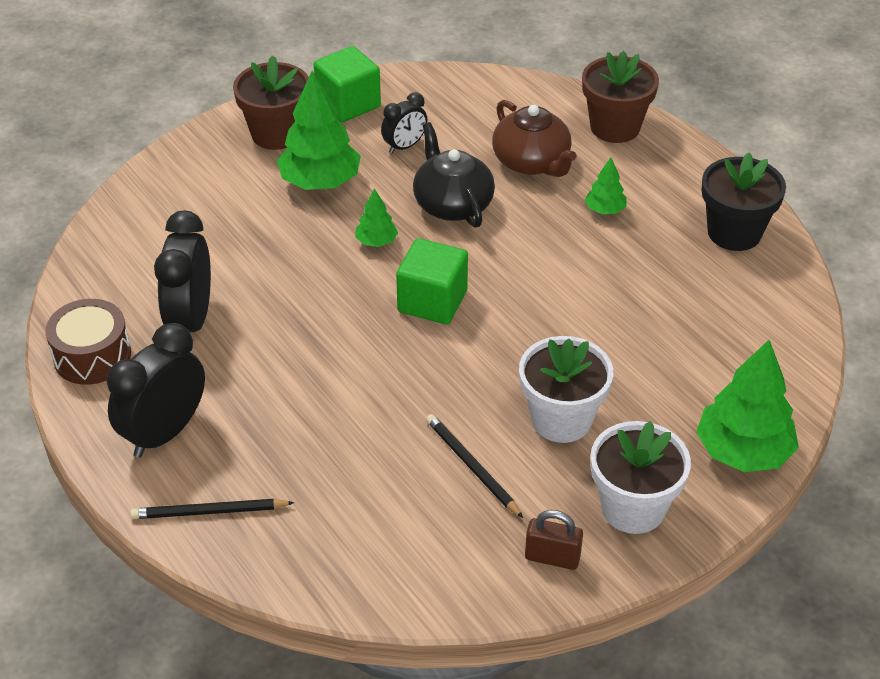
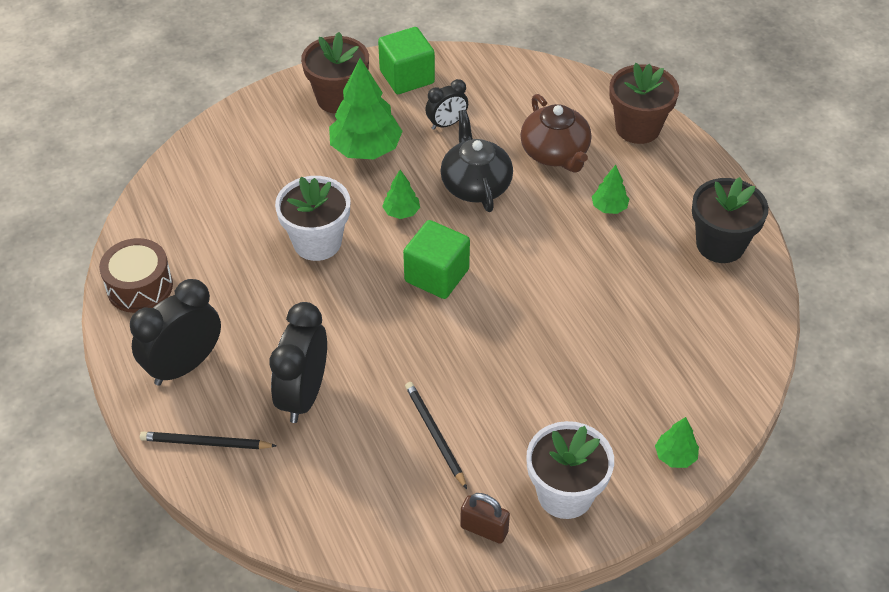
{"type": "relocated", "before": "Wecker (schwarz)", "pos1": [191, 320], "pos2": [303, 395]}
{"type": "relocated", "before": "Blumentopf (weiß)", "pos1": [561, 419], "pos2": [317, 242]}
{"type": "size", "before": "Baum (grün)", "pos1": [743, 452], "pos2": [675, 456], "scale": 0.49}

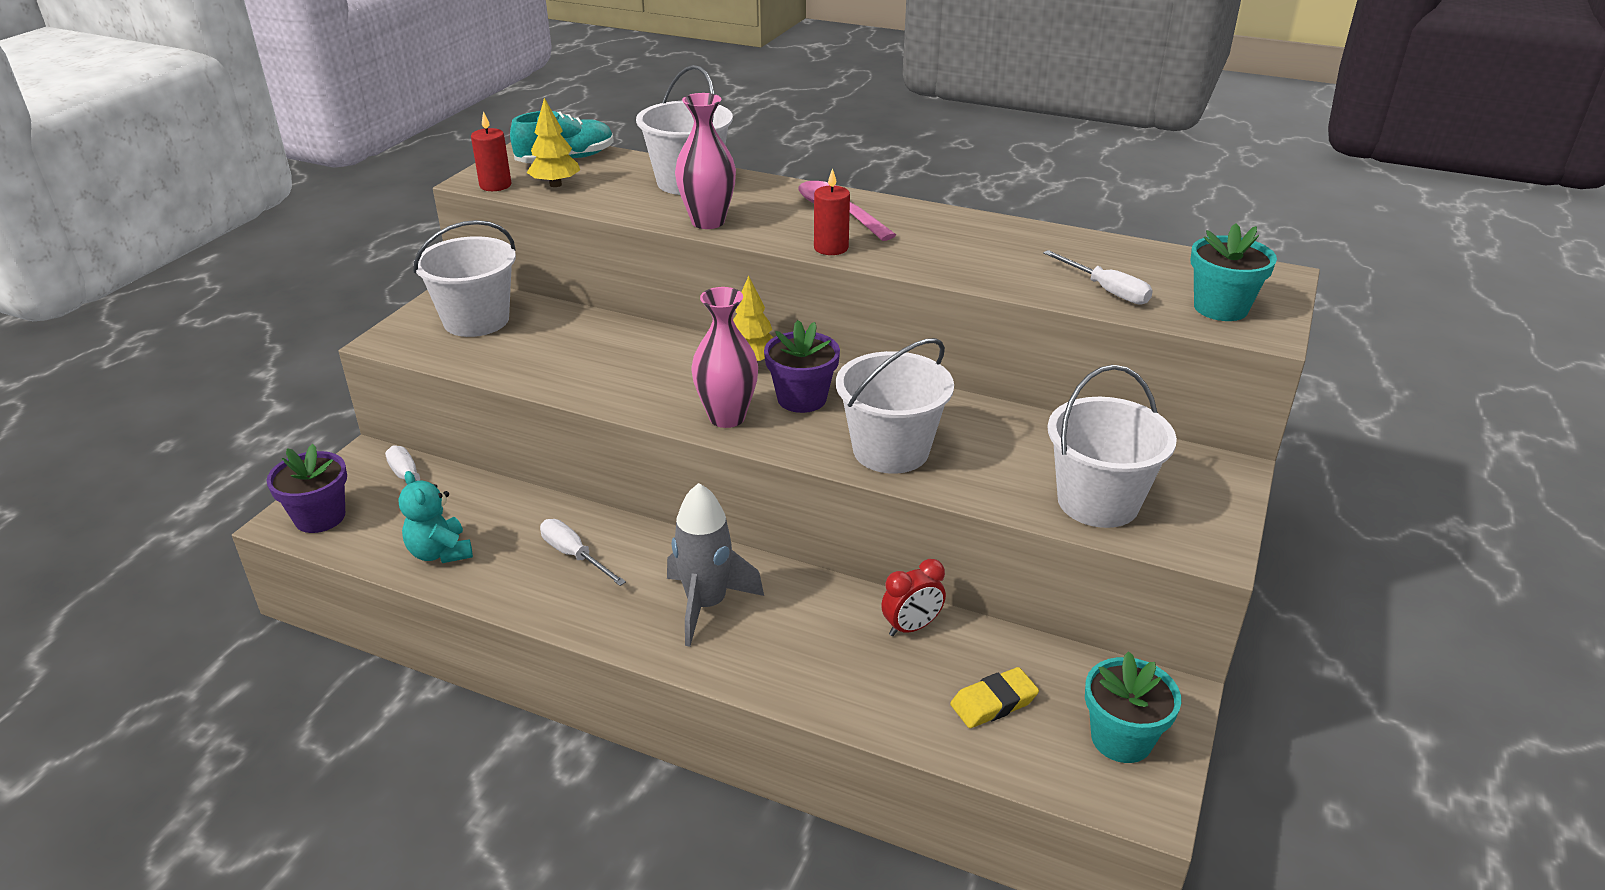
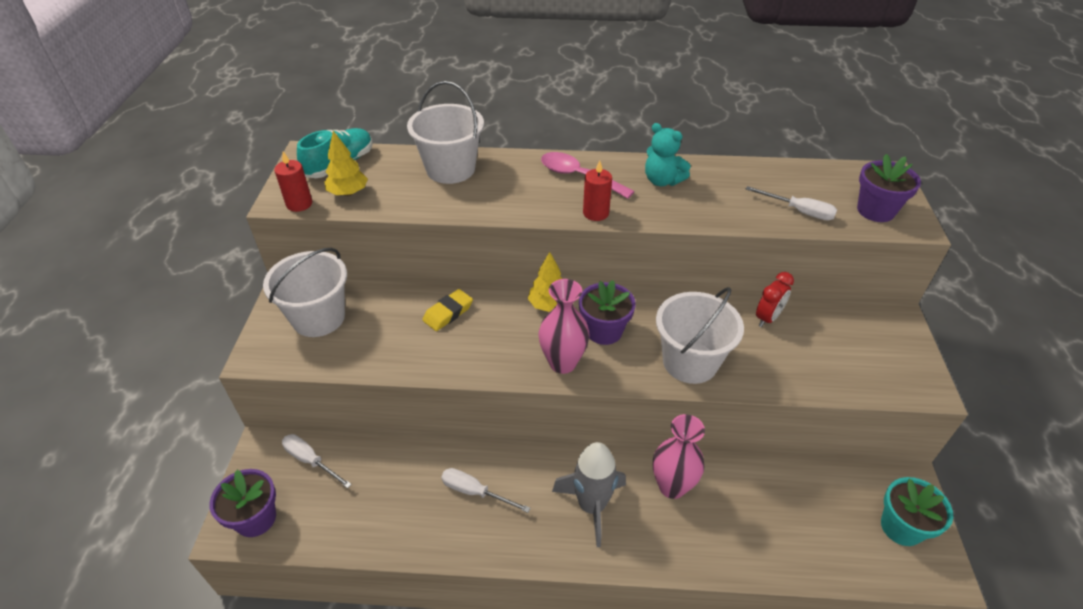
{"type": "relocated", "before": "Radiergummi (gelb)", "pos1": [993, 703], "pos2": [448, 313]}
{"type": "relocated", "before": "Teddybär (türkis)", "pos1": [440, 552], "pos2": [662, 181]}
{"type": "relocated", "before": "Vase (rosa)", "pos1": [708, 222], "pos2": [672, 486]}
{"type": "relocated", "before": "Wecker (rot)", "pos1": [911, 627], "pos2": [767, 318]}
{"type": "colour", "before": "Blumentopf (türkis)", "after": "Blumentopf (lila)", "pos1": [1220, 308], "pos2": [875, 210]}
{"type": "missing", "before": "Eimer (weiß)", "pos1": [1098, 502]}

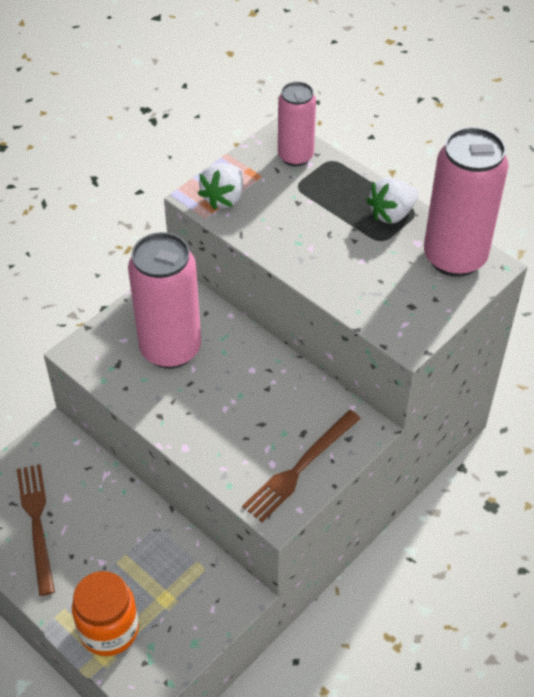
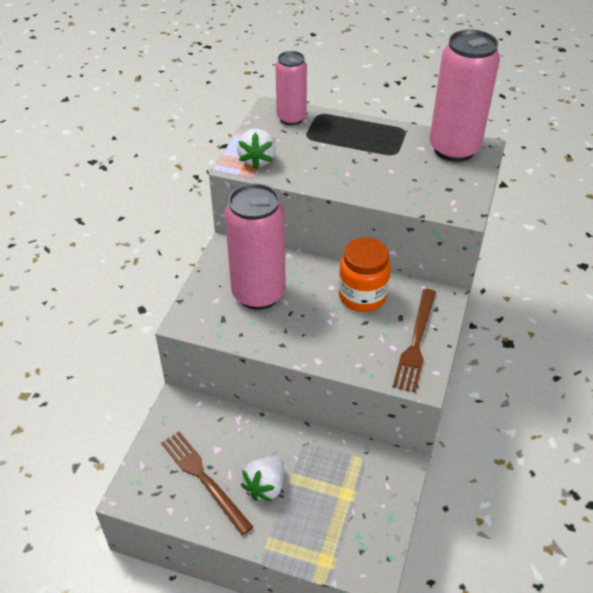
{"type": "relocated", "before": "Erdbeere (weiß)", "pos1": [391, 214], "pos2": [265, 486]}
{"type": "relocated", "before": "Einmachglas (orange)", "pos1": [109, 630], "pos2": [362, 296]}

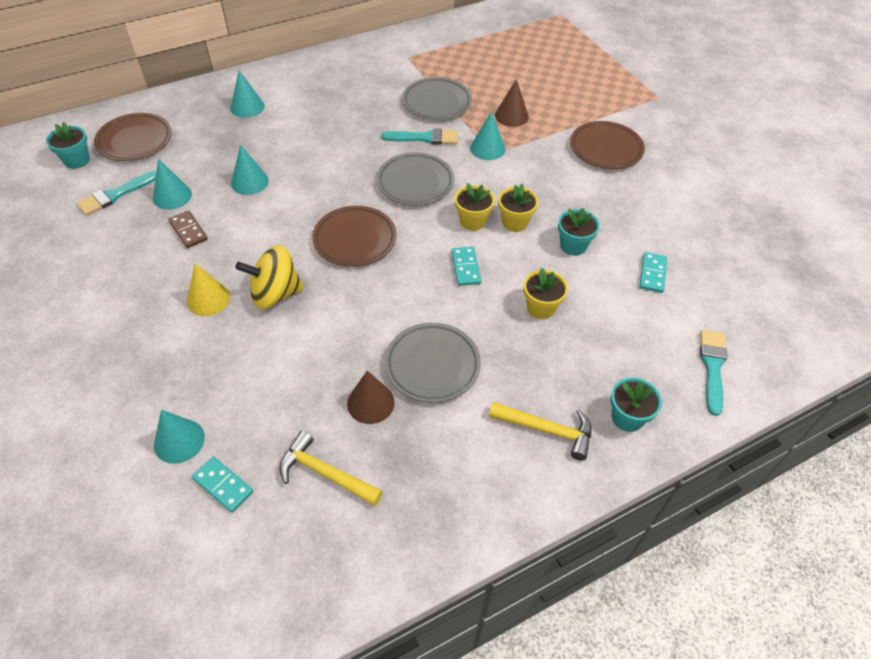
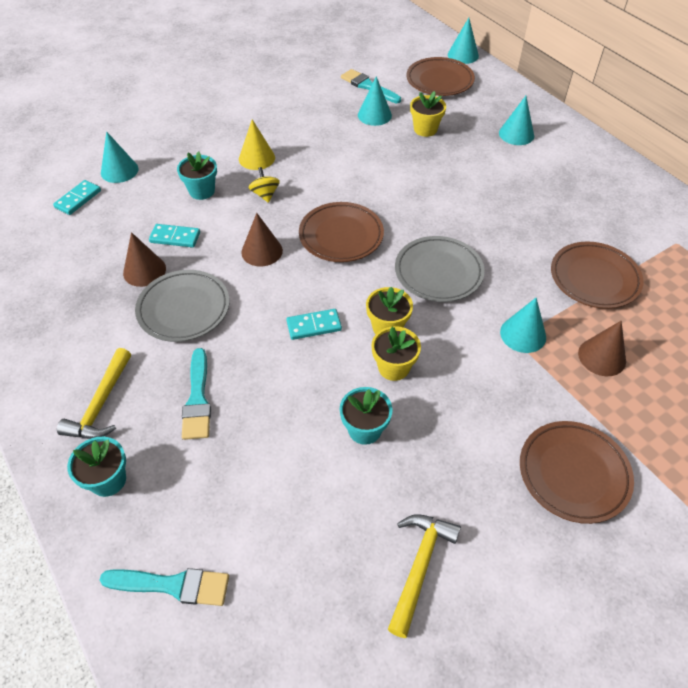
{"type": "relocated", "before": "Dominostein (türkis)", "pos1": [652, 274], "pos2": [175, 237]}
{"type": "relocated", "before": "Blumentopf (türkis)", "pos1": [77, 160], "pos2": [202, 191]}
{"type": "relocated", "before": "Pinsel (türkis)", "pos1": [424, 138], "pos2": [197, 399]}
{"type": "appeared", "after": "Kegel (braun)", "pos2": [262, 251]}
{"type": "size", "before": "Kreisel (gelb)", "pos1": [275, 294], "pos2": [265, 194], "scale": 0.53}
{"type": "relocated", "before": "Hammer (gelb)", "pos1": [325, 473], "pos2": [419, 566]}
{"type": "relocated", "before": "Blumentopf (gelb)", "pos1": [541, 308], "pos2": [425, 129]}
{"type": "relocated", "before": "Kegel (türkis)", "pos1": [249, 182], "pos2": [463, 55]}
{"type": "colour", "before": "Teller (grau)", "after": "Teller (braun)", "pos1": [437, 103], "pos2": [594, 278]}
{"type": "missing", "before": "Dominostein (braun)", "pos1": [188, 231]}

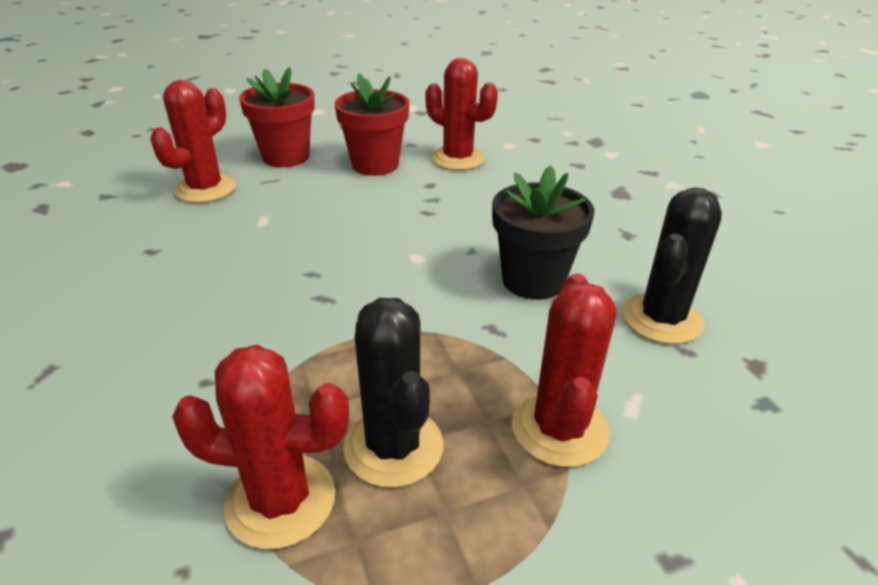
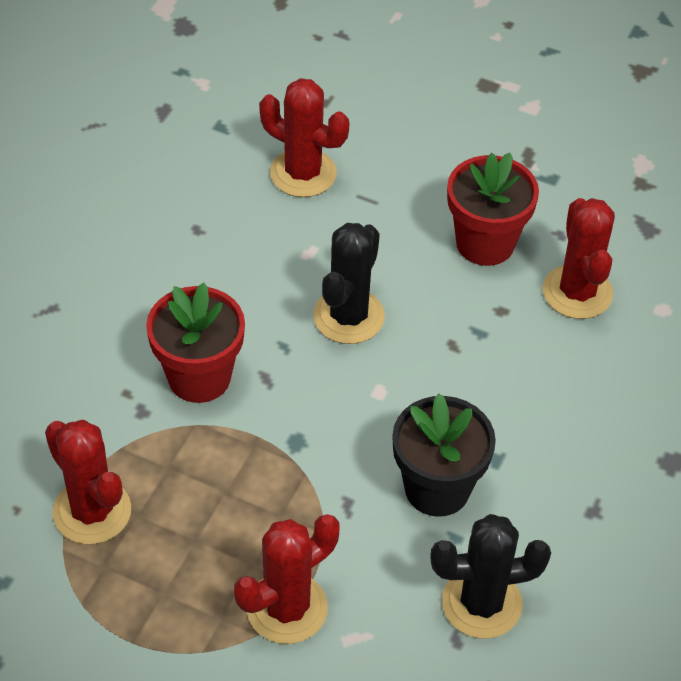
{"type": "relocated", "before": "Blumentopf (rot)", "pos1": [286, 157], "pos2": [199, 377]}
{"type": "spun", "before": "Kaktus (rot)", "pos1": [205, 189], "pos2": [303, 173], "turn": 45}
{"type": "relocated", "before": "Kaktus (schwarz)", "pos1": [393, 446], "pos2": [348, 316]}

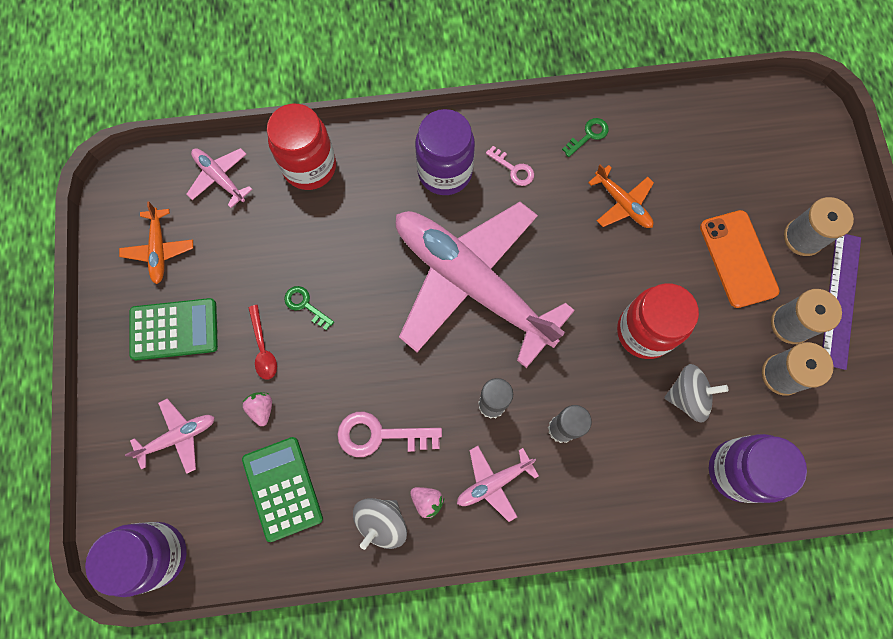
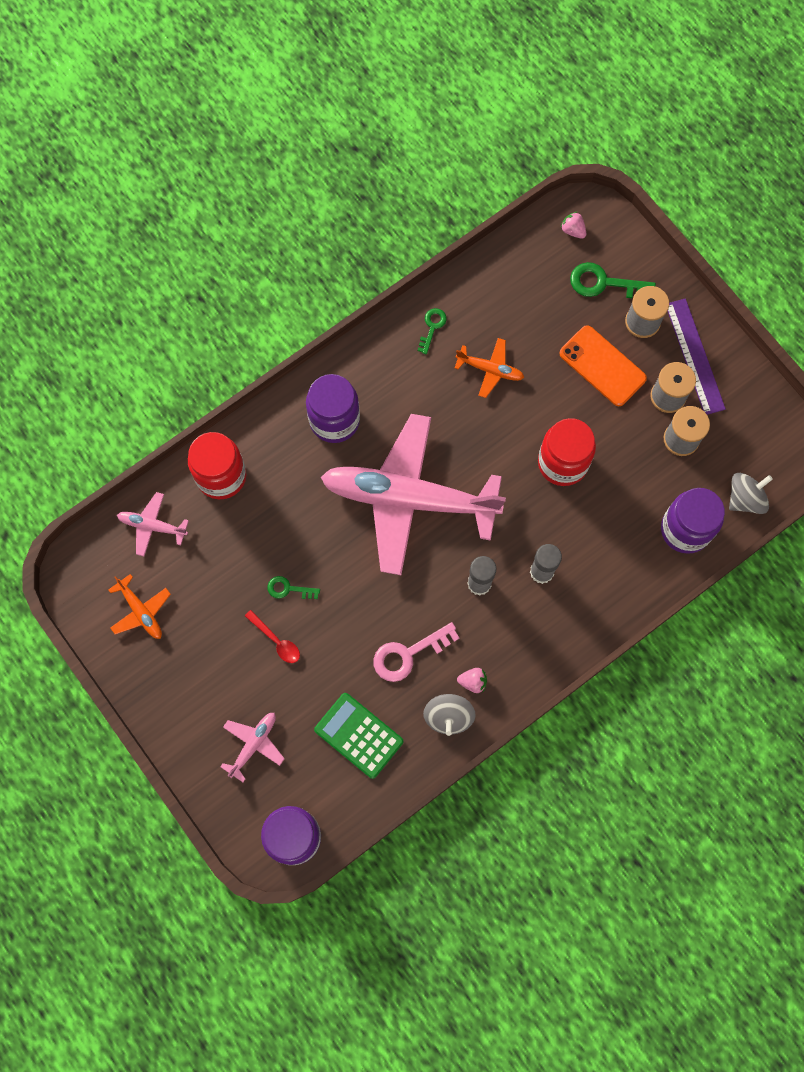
{"type": "relocated", "before": "Erdbeere (rosa)", "pos1": [261, 409], "pos2": [573, 230]}
{"type": "appeared", "after": "Schlüssel (grün)", "pos2": [604, 283]}
{"type": "relocated", "before": "Kreisel (grau)", "pos1": [687, 396], "pos2": [745, 498]}
{"type": "missing", "before": "Taschenrechner (grün)", "pos1": [174, 329]}
{"type": "missing", "before": "Flugzeug (rosa)", "pos1": [494, 482]}
{"type": "missing", "before": "Schlüssel (rosa)", "pos1": [513, 169]}

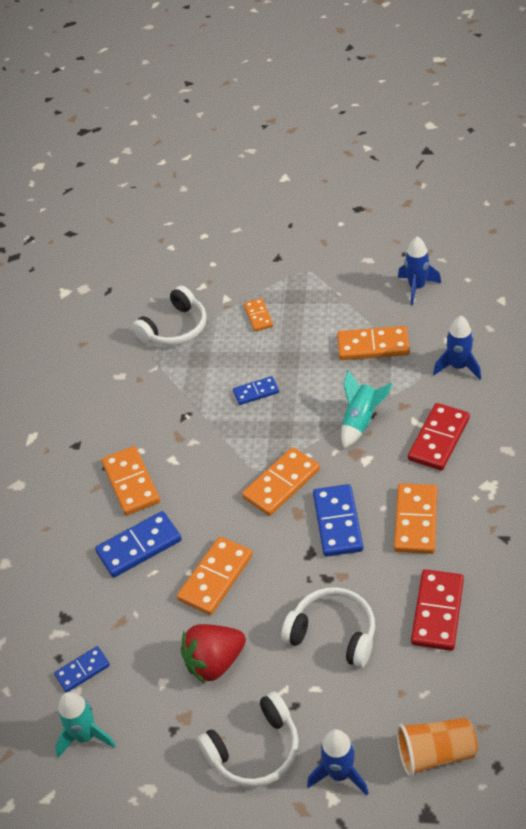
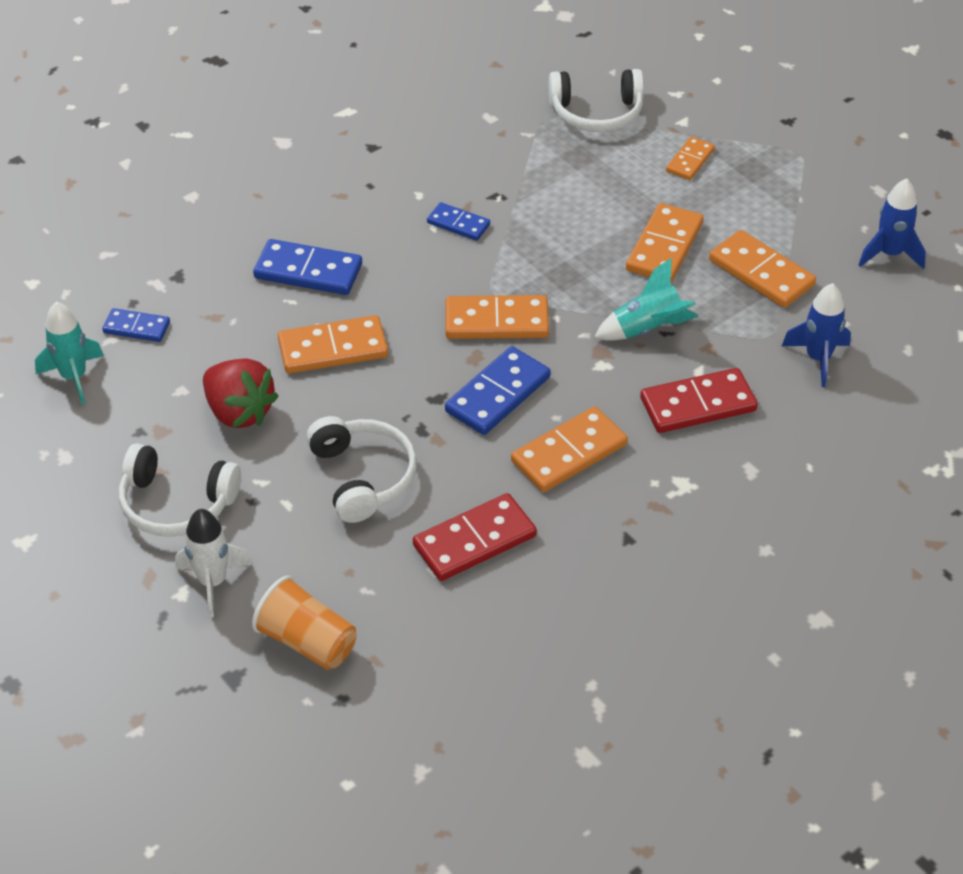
{"type": "colour", "before": "Rakete (blau)", "after": "Rakete (weiß)", "pos1": [339, 774], "pos2": [213, 582]}
{"type": "spun", "before": "Erdbeere (rot)", "pos1": [214, 662], "pos2": [239, 412], "turn": -150}
{"type": "relocated", "before": "Dominostein (blau)", "pos1": [256, 392], "pos2": [458, 224]}
{"type": "relocated", "before": "Dominostein (orange)", "pos1": [131, 483], "pos2": [664, 247]}

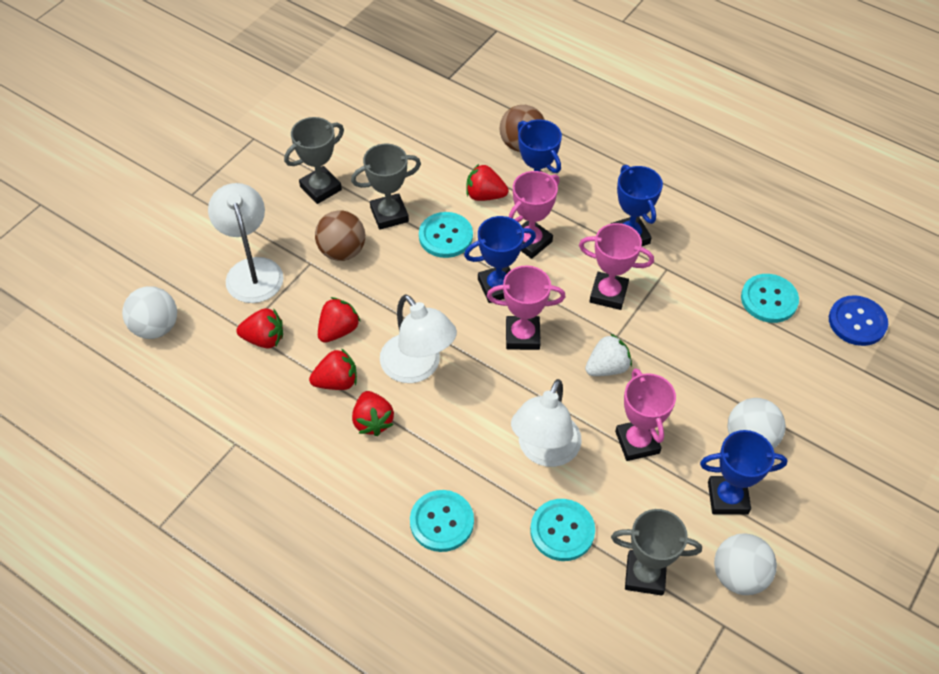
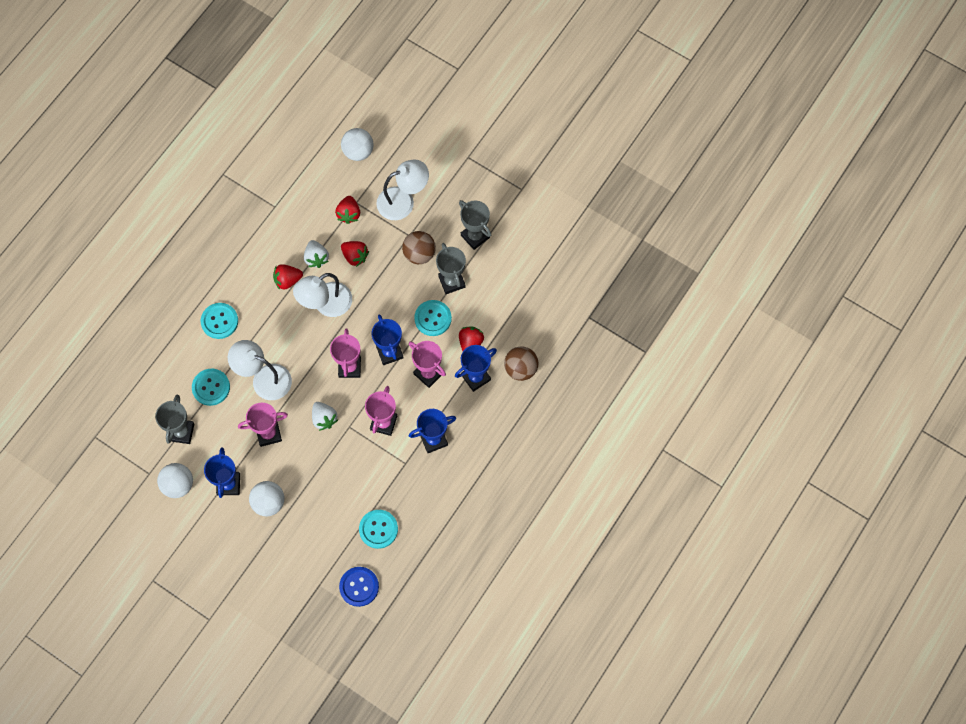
{"type": "colour", "before": "Erdbeere (rot)", "after": "Erdbeere (weiß)", "pos1": [336, 382], "pos2": [316, 258]}

